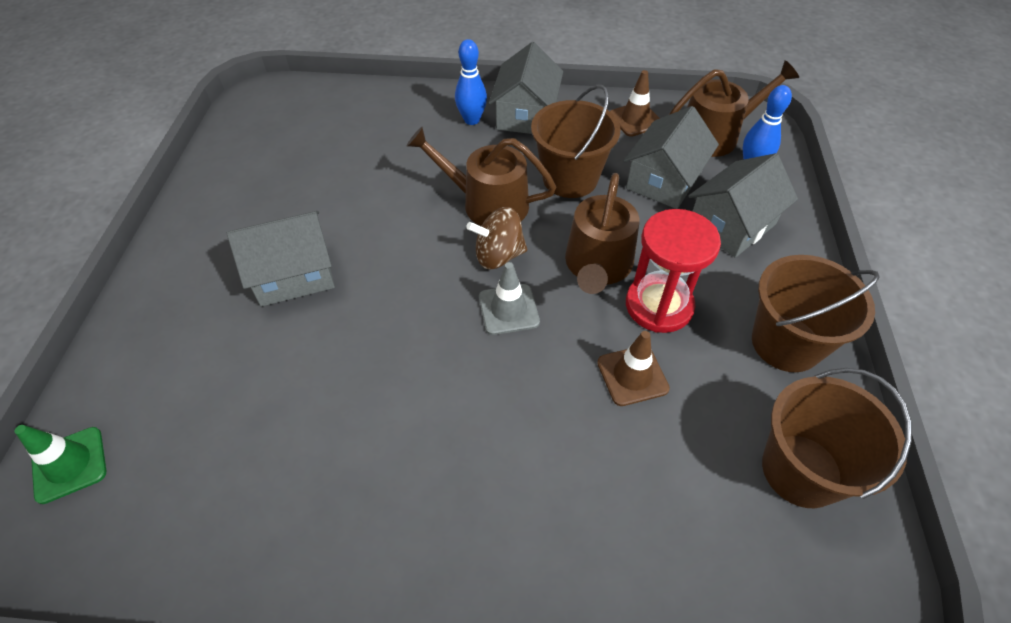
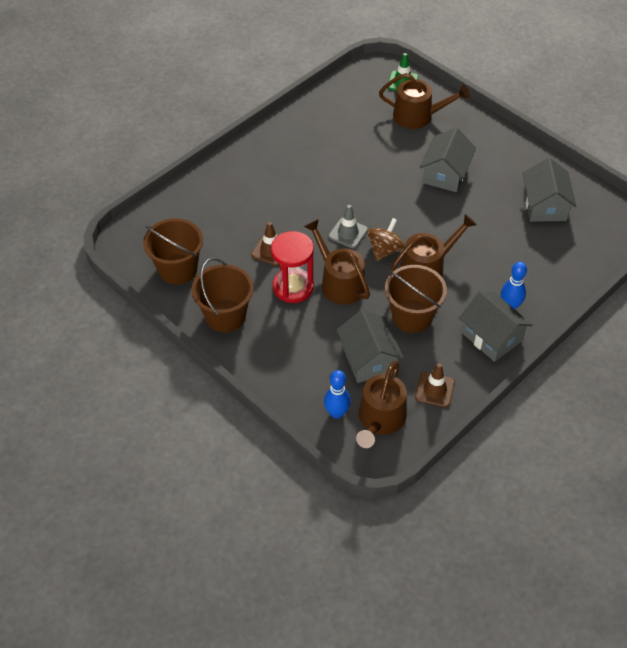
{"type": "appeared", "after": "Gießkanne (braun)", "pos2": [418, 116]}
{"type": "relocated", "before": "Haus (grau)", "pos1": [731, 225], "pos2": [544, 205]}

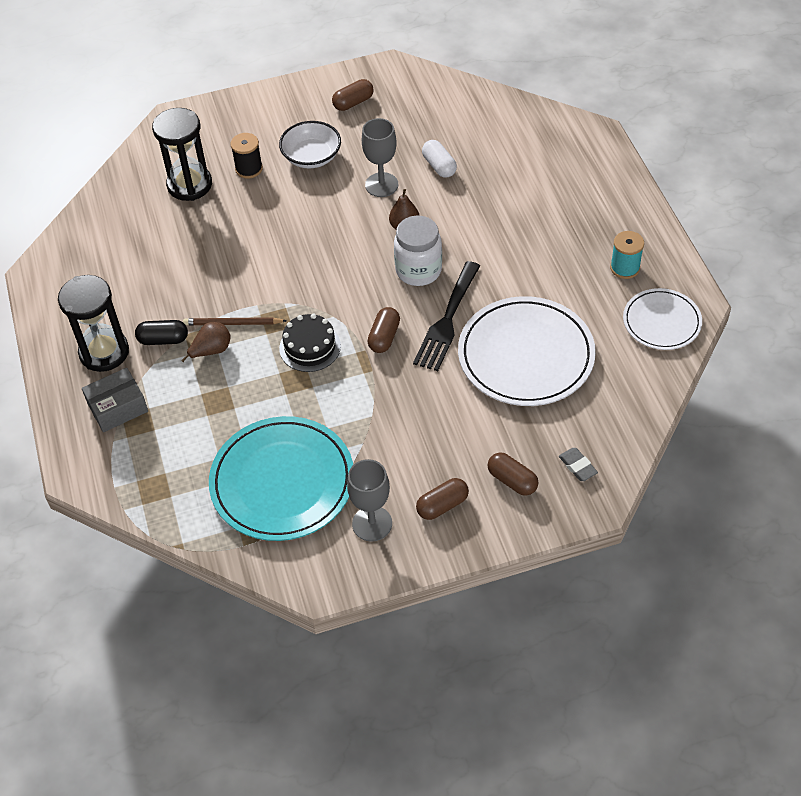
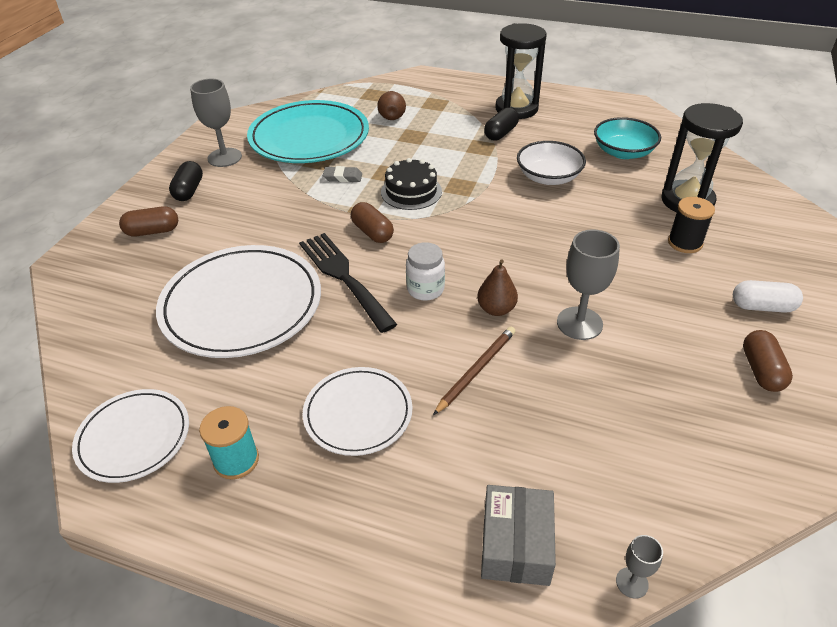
{"type": "colour", "before": "Kapsel (braun)", "after": "Kapsel (schwarz)", "pos1": [442, 505], "pos2": [189, 190]}
{"type": "appeared", "after": "Teller (weiß)", "pos2": [358, 413]}
{"type": "relocated", "before": "Radiergummi (grau)", "pos1": [577, 466], "pos2": [343, 177]}
{"type": "relocated", "before": "Birne (braun)", "pos1": [211, 350], "pos2": [392, 116]}
{"type": "size", "before": "Einmachglas (weiß)", "pos1": [418, 270], "pos2": [425, 289], "scale": 0.66}
{"type": "relocated", "before": "Bleistift (braun)", "pos1": [233, 323], "pos2": [476, 370]}
{"type": "relocated", "before": "Schachtel (grau)", "pos1": [118, 407], "pos2": [515, 544]}
{"type": "relocated", "before": "Schüssel (weiß)", "pos1": [311, 156], "pos2": [548, 177]}
{"type": "appeared", "after": "Schüssel (türkis)", "pos2": [623, 152]}
{"type": "appeared", "after": "Kelch (grau)", "pos2": [632, 582]}
{"type": "relocated", "before": "Kapsel (weiß)", "pos1": [439, 166], "pos2": [762, 307]}

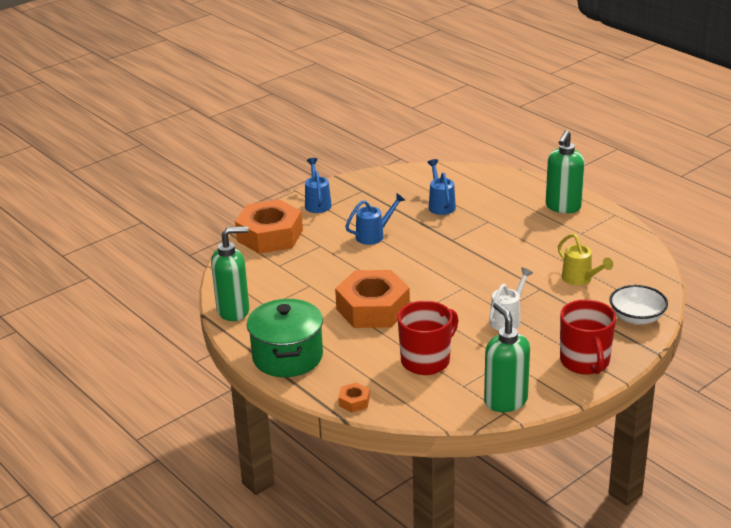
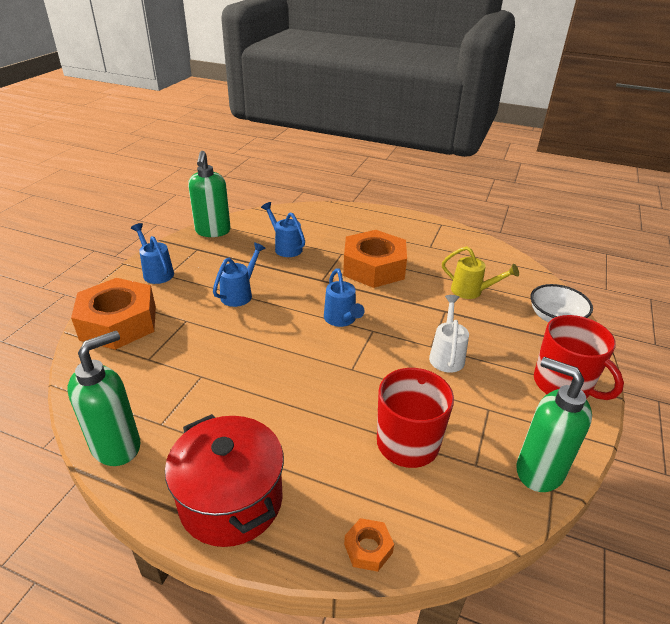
{"type": "colour", "before": "Kochtopf (grün)", "after": "Kochtopf (rot)", "pos1": [287, 357], "pos2": [231, 500]}
{"type": "relocated", "before": "Seifenspender (grün)", "pos1": [563, 207], "pos2": [213, 231]}
{"type": "appeared", "after": "Gießkanne (blau)", "pos2": [341, 320]}
{"type": "relocated", "before": "Sechskantmutter (orange)", "pos1": [373, 308], "pos2": [373, 267]}

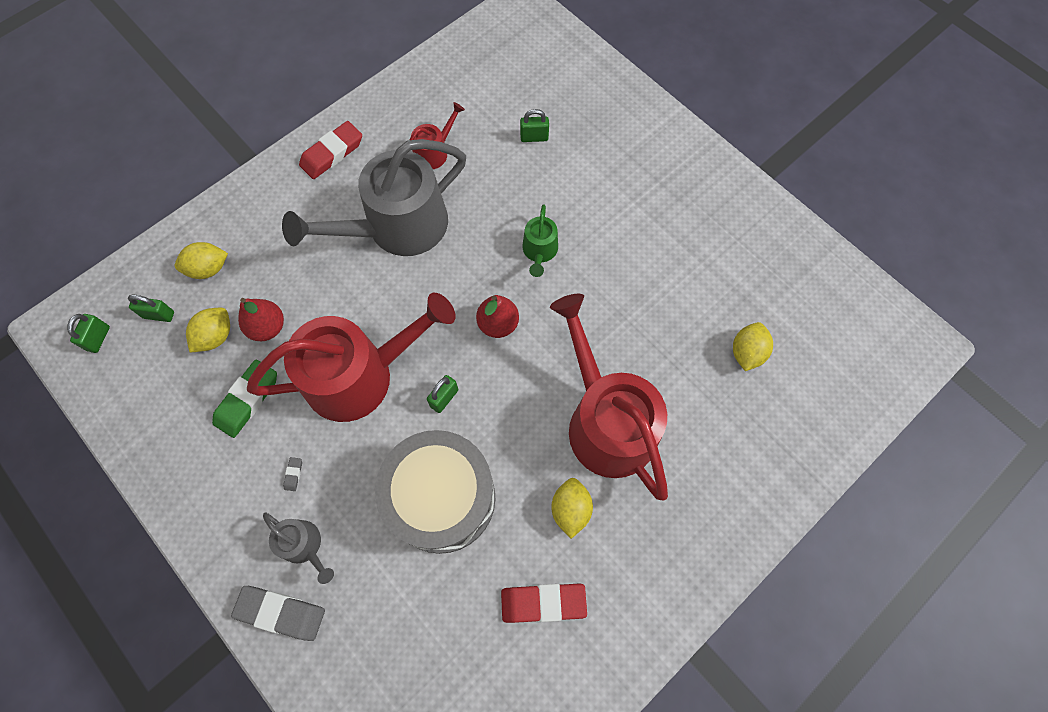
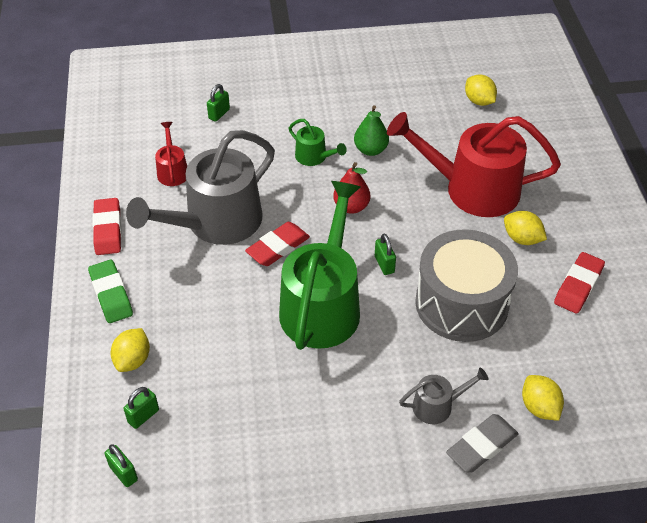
{"type": "relocated", "before": "Radiergummi (grün)", "pos1": [247, 400], "pos2": [111, 294]}
{"type": "spun", "before": "Gießkanne (grau)", "pos1": [398, 227], "pos2": [216, 222], "turn": 45}
{"type": "appeared", "after": "Radiergummi (rot)", "pos2": [278, 247]}
{"type": "colour", "before": "Gießkanne (rot)", "after": "Gießkanne (grün)", "pos1": [359, 375], "pos2": [322, 305]}
{"type": "appeared", "after": "Birne (grün)", "pos2": [370, 150]}
{"type": "relocated", "before": "Zitrone (gelb)", "pos1": [216, 336], "pos2": [539, 407]}
{"type": "missing", "before": "Birne (rot)", "pos1": [268, 327]}
{"type": "missing", "before": "Radiergummi (grau)", "pos1": [293, 474]}

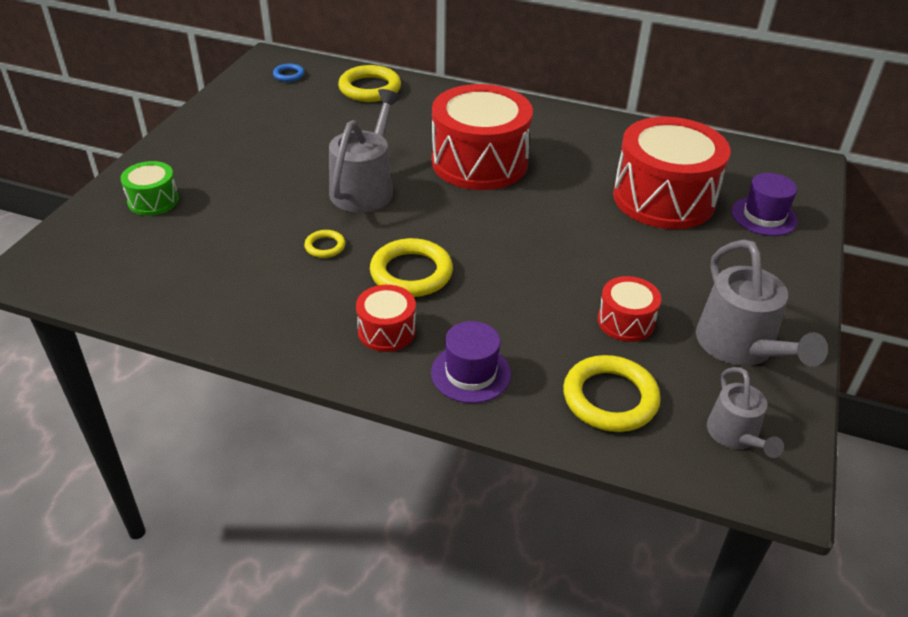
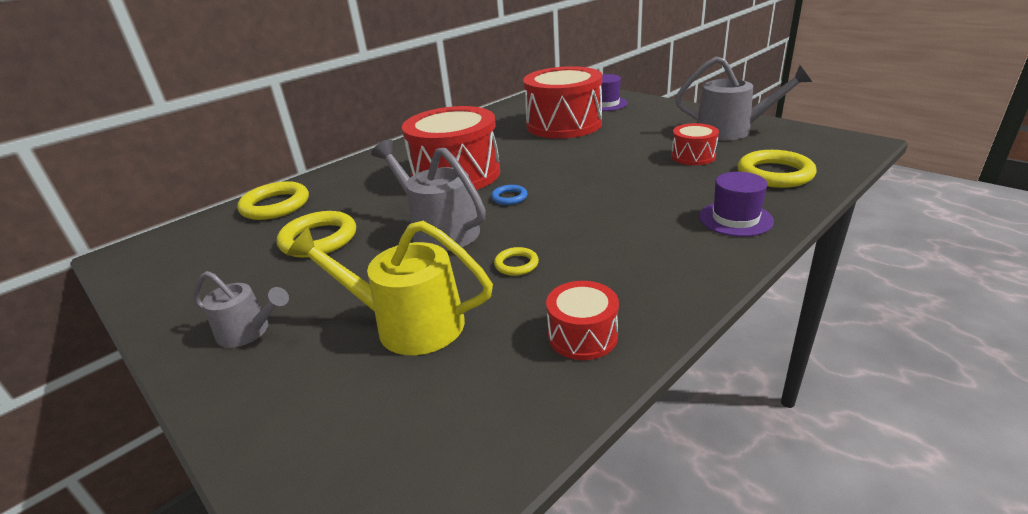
{"type": "relocated", "before": "Gießkanne (grau)", "pos1": [735, 436], "pos2": [249, 332]}
{"type": "relocated", "before": "Ring (gelb)", "pos1": [411, 273], "pos2": [319, 239]}
{"type": "appeared", "after": "Gießkanne (gelb)", "pos2": [407, 324]}
{"type": "relocated", "before": "Ring (blau)", "pos1": [289, 75], "pos2": [509, 197]}
{"type": "relocated", "before": "Trommel (rot)", "pos1": [386, 331], "pos2": [582, 336]}
{"type": "missing", "before": "Trommel (grün)", "pos1": [153, 201]}

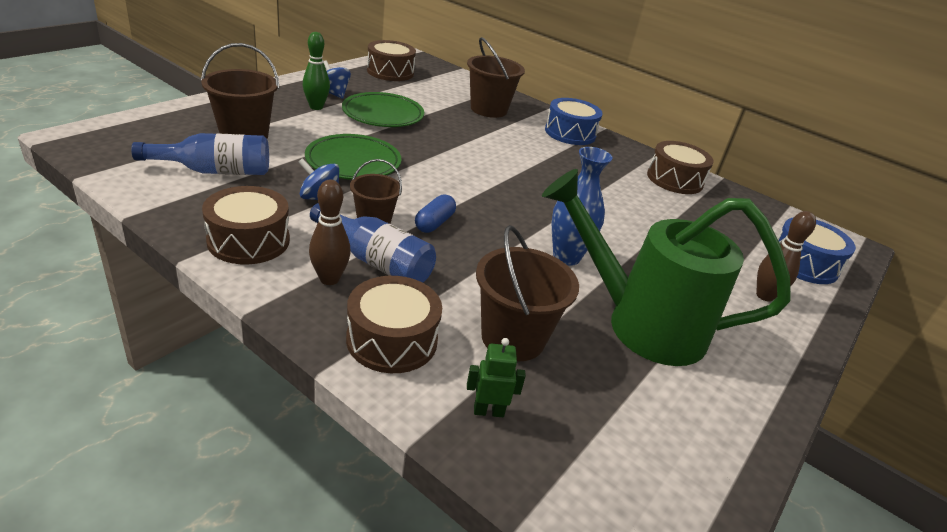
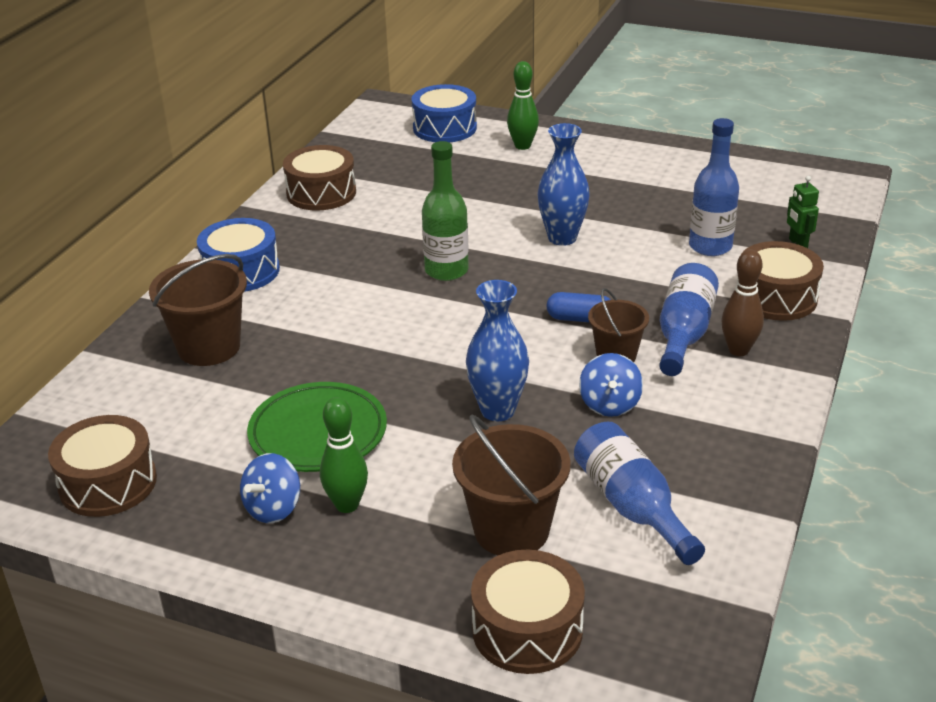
{"type": "appeared", "after": "Flasche (grün)", "pos2": [446, 271]}
{"type": "exchanged", "before": "Teller (grün)", "after": "Vase (blau)", "pos1": [353, 162], "pos2": [498, 410]}
{"type": "relocated", "before": "Trommel (braun)", "pos1": [249, 240], "pos2": [527, 629]}
{"type": "colour", "before": "Bowlingkegel (braun)", "after": "Bowlingkegel (grün)", "pos1": [764, 296], "pos2": [522, 146]}
{"type": "exchanged", "before": "Eimer (braun)", "after": "Flasche (blau)", "pos1": [513, 338], "pos2": [710, 246]}
{"type": "missing", "before": "Gießkanne (grün)", "pos1": [640, 324]}

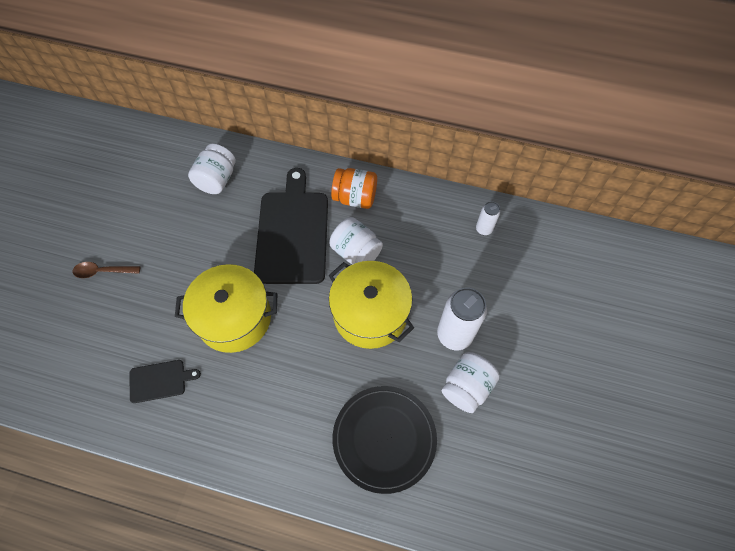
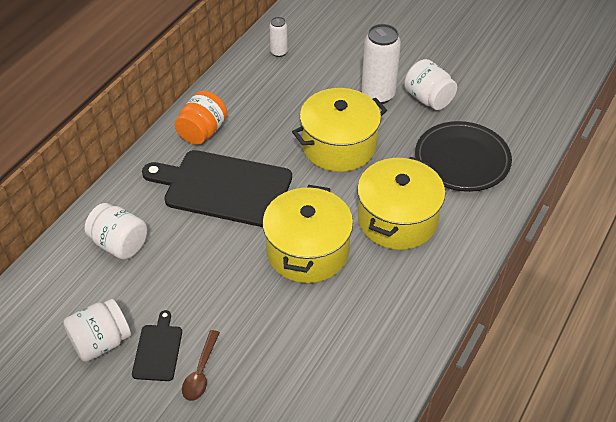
{"type": "relocated", "before": "Einmachglas (weiß)", "pos1": [356, 252], "pos2": [101, 342]}
{"type": "relocated", "before": "Schneidebrett (schwarz)", "pos1": [160, 381], "pos2": [158, 350]}
{"type": "appeared", "after": "Kochtopf (gelb)", "pos2": [397, 219]}

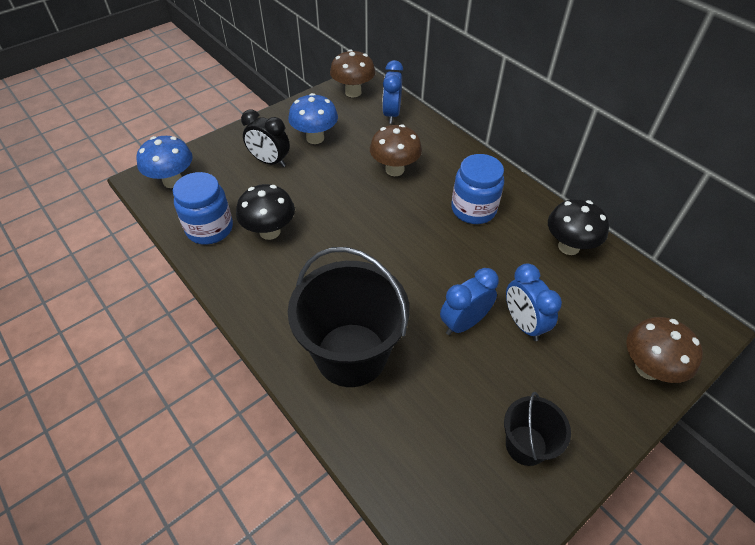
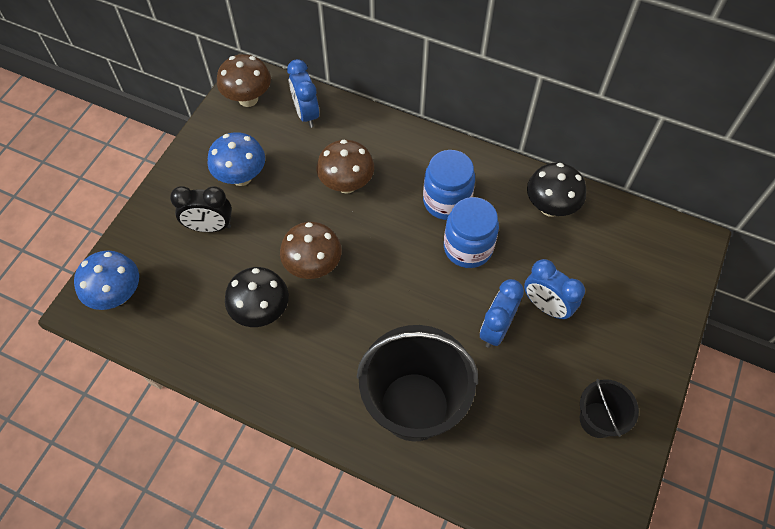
{"type": "relocated", "before": "Pilz (braun)", "pos1": [648, 368], "pos2": [313, 266]}
{"type": "relocated", "before": "Einmachglas (blau)", "pos1": [209, 228], "pos2": [468, 248]}

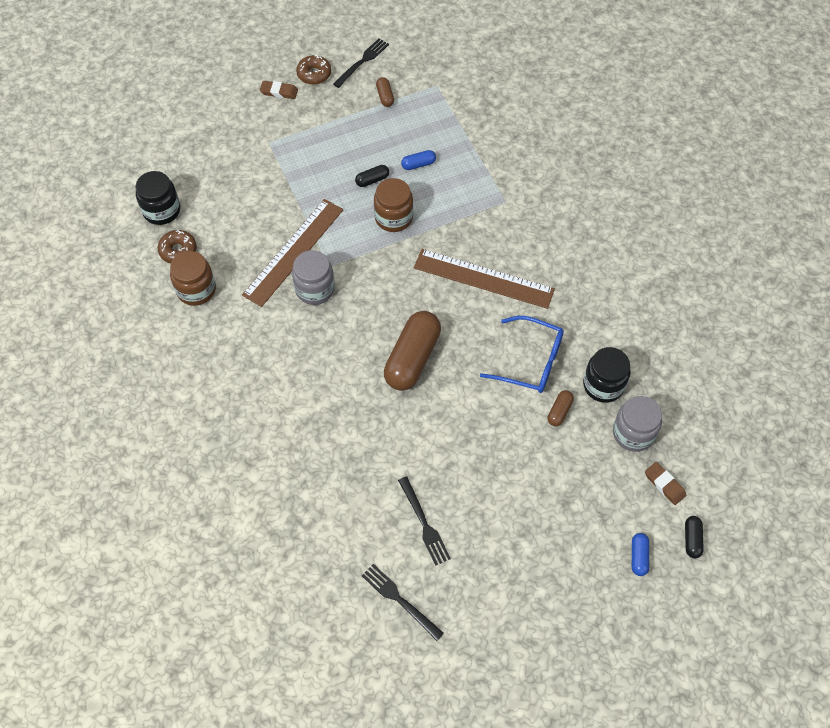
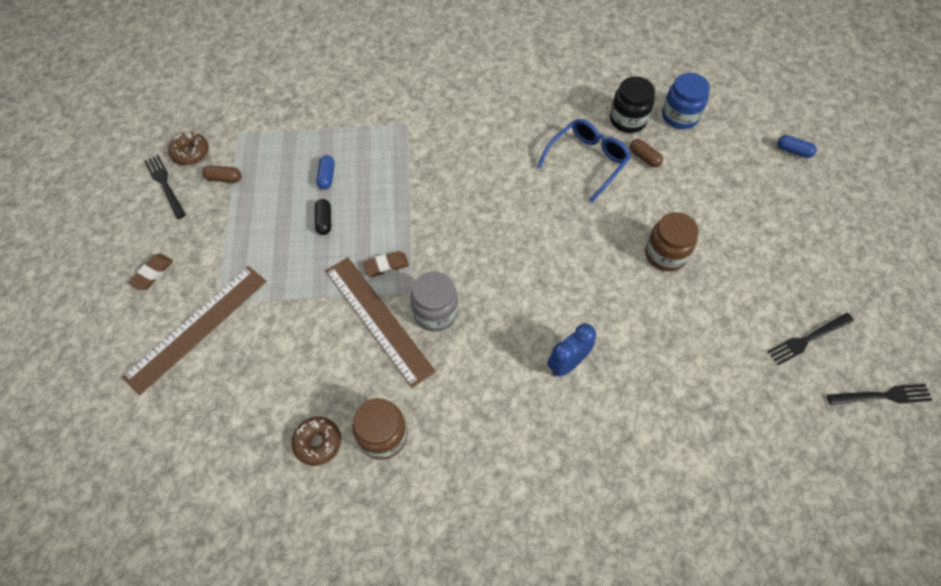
{"type": "relocated", "before": "Lineal (braun)", "pos1": [483, 278], "pos2": [197, 327]}
{"type": "relocated", "before": "Donut (braun)", "pos1": [314, 74], "pos2": [191, 153]}
{"type": "relocated", "before": "Radiergummi (braun)", "pos1": [664, 484], "pos2": [386, 265]}
{"type": "appeared", "after": "Wecker (blau)", "pos2": [567, 363]}
{"type": "relocated", "before": "Einmachglas (braun)", "pos1": [393, 218], "pos2": [665, 254]}
{"type": "colour", "before": "Einmachglas (grau)", "after": "Einmachglas (blau)", "pos1": [633, 433], "pos2": [679, 116]}
{"type": "relocated", "before": "Gabel (schwarz)", "pos1": [424, 523], "pos2": [882, 396]}
{"type": "missing", "before": "Einmachglas (schwarz)", "pos1": [161, 210]}
{"type": "missing", "before": "Kapsel (braun)", "pos1": [412, 358]}
{"type": "missing", "before": "Kapsel (schwarz)", "pos1": [692, 539]}

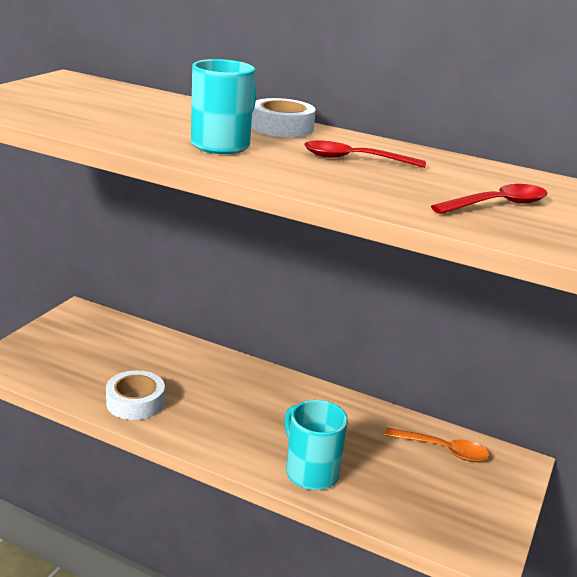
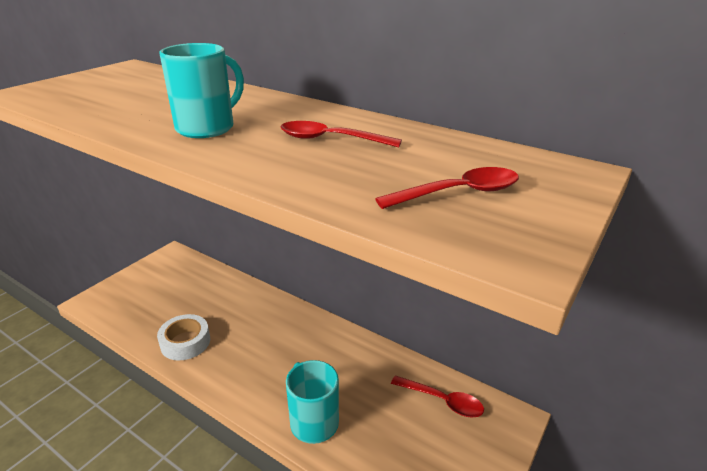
{"type": "colour", "before": "Löffel (orange)", "after": "Löffel (rot)", "pos1": [443, 450], "pos2": [443, 401]}
{"type": "missing", "before": "Klebeband (weiß)", "pos1": [281, 127]}

